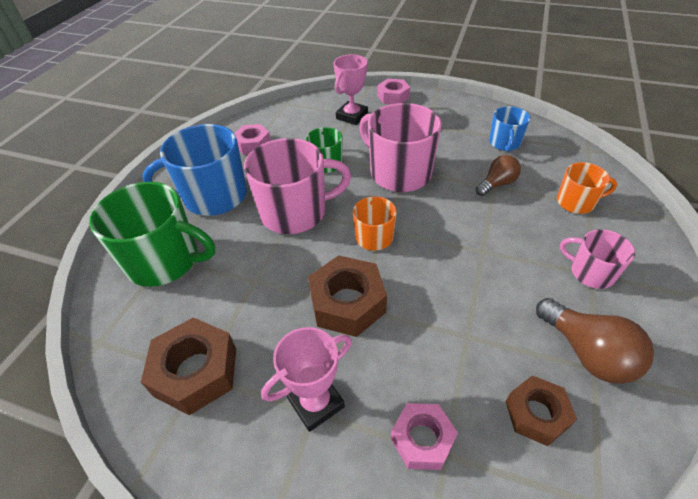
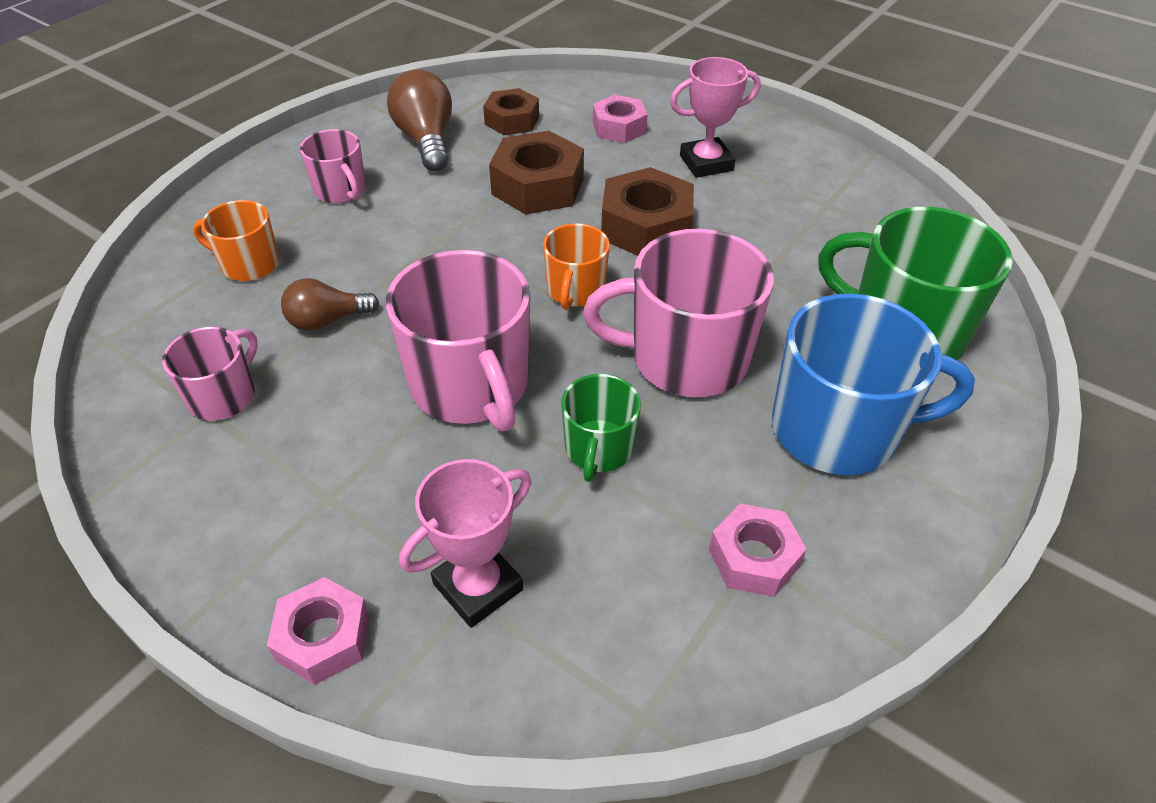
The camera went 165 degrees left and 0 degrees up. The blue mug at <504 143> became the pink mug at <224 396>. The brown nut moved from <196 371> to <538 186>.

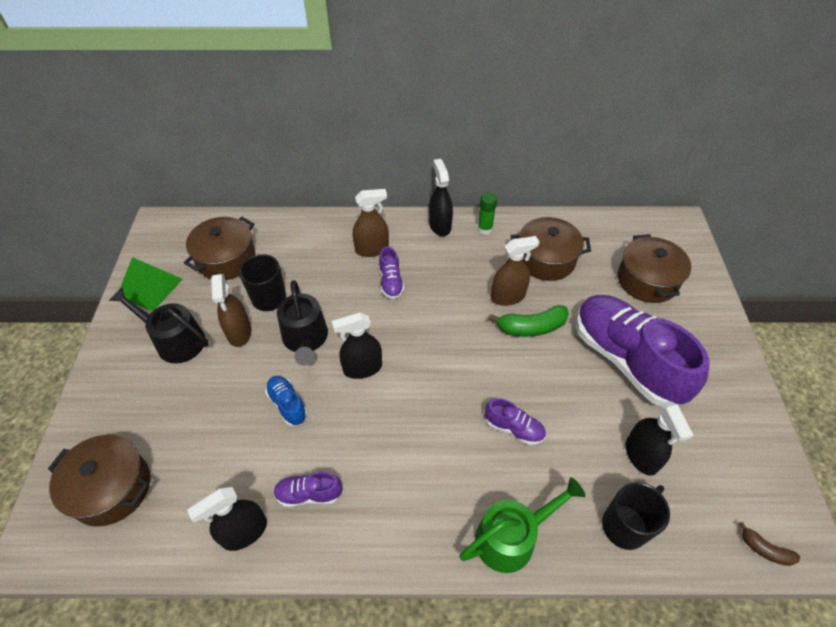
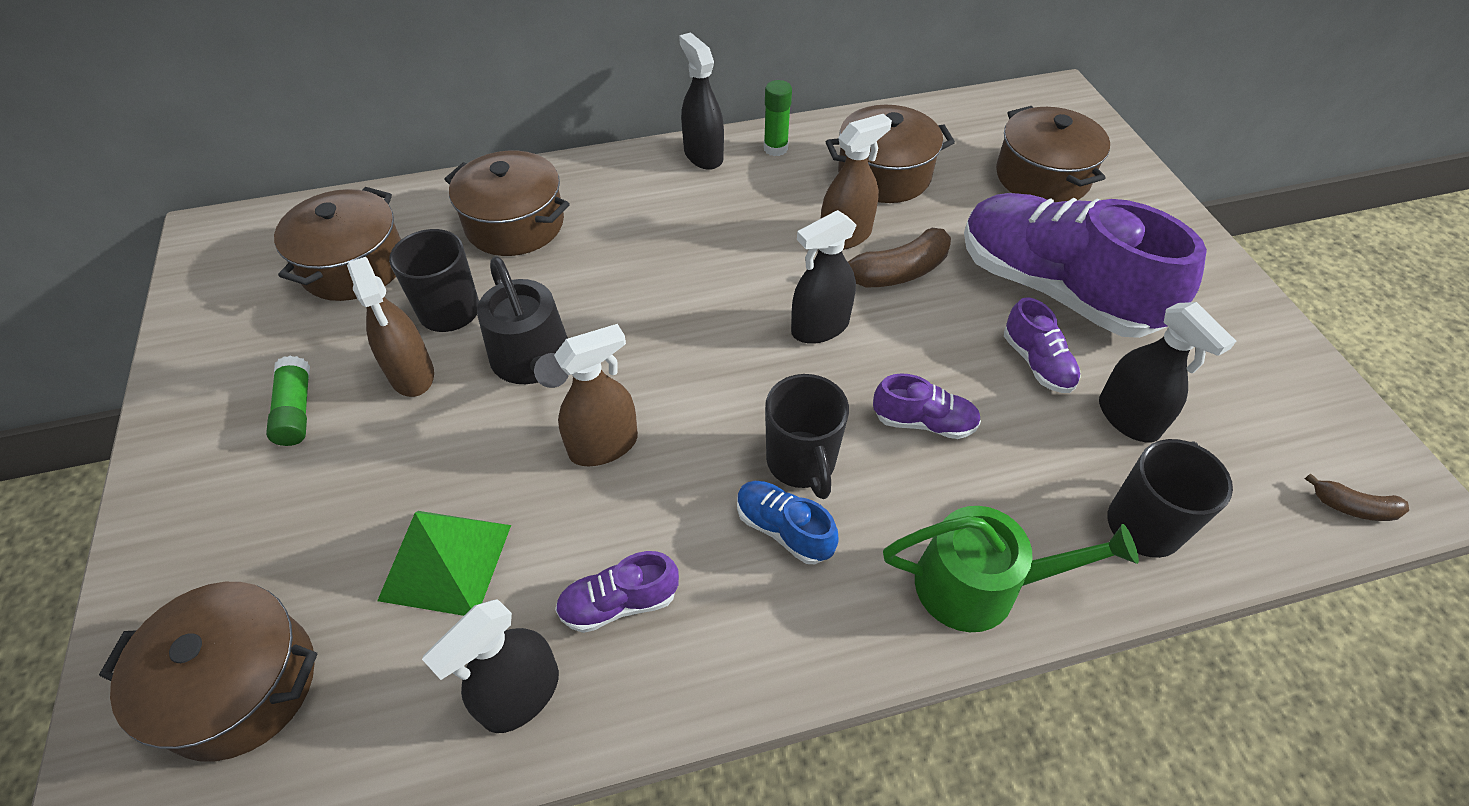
The camera went 15 degrees left and 0 degrees up. The black watering can at <175 341> was replaced by the green glue stick at <296 410>. The green pyramid moved from <150 287> to <445 562>. The brown pot at <515 224> appeared. The brown spray bottle moved from <372 249> to <603 445>. The blue shoe moved from <287 404> to <783 529>. The black mug at <801 463> appeared. The black spray bottle moved from <362 368> to <820 327>. The green banana at <531 327> became the brown banana at <897 272>. The green watering can at <511 537> turned 45 degrees clockwise. The purple shoe moved from <391 282> to <1037 363>.

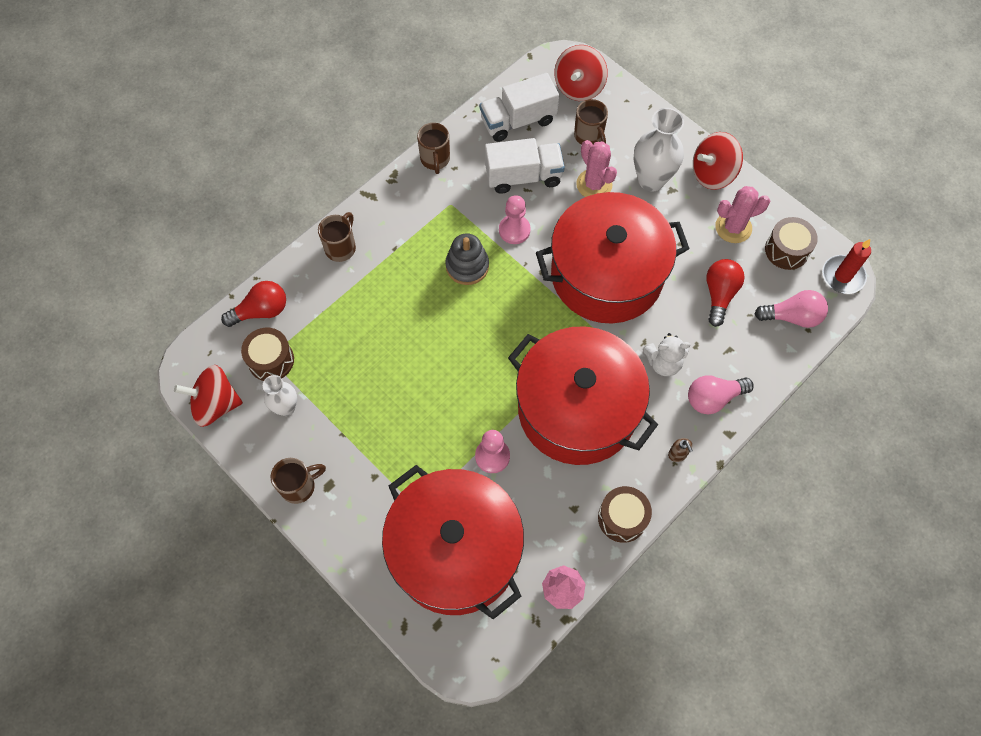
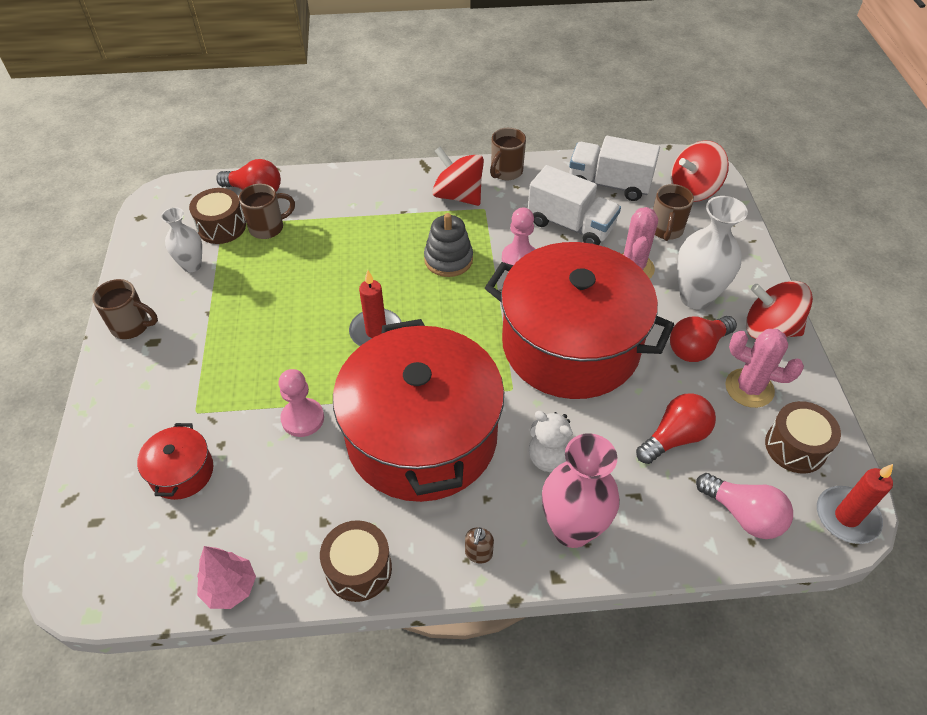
The camera went 40 degrees right and 15 degrees down. The red pot at <455 551> changed to 0.41 times the size. The brown mug moved from <341 247> to <268 228>. The red candle at <376 331> appeared. The red spinning top moved from <215 404> to <458 196>. The pink light bulb at <713 398> was replaced by the pink vase at <572 529>. The red light bulb at <697 347> appeared.

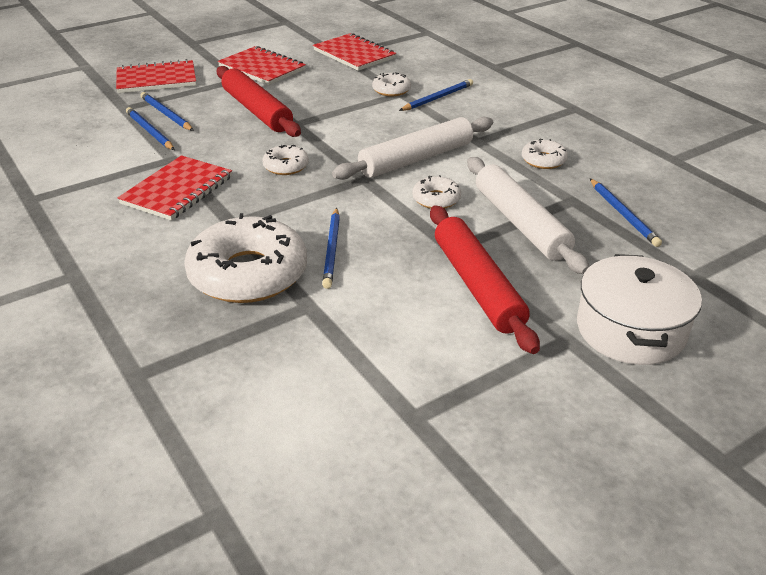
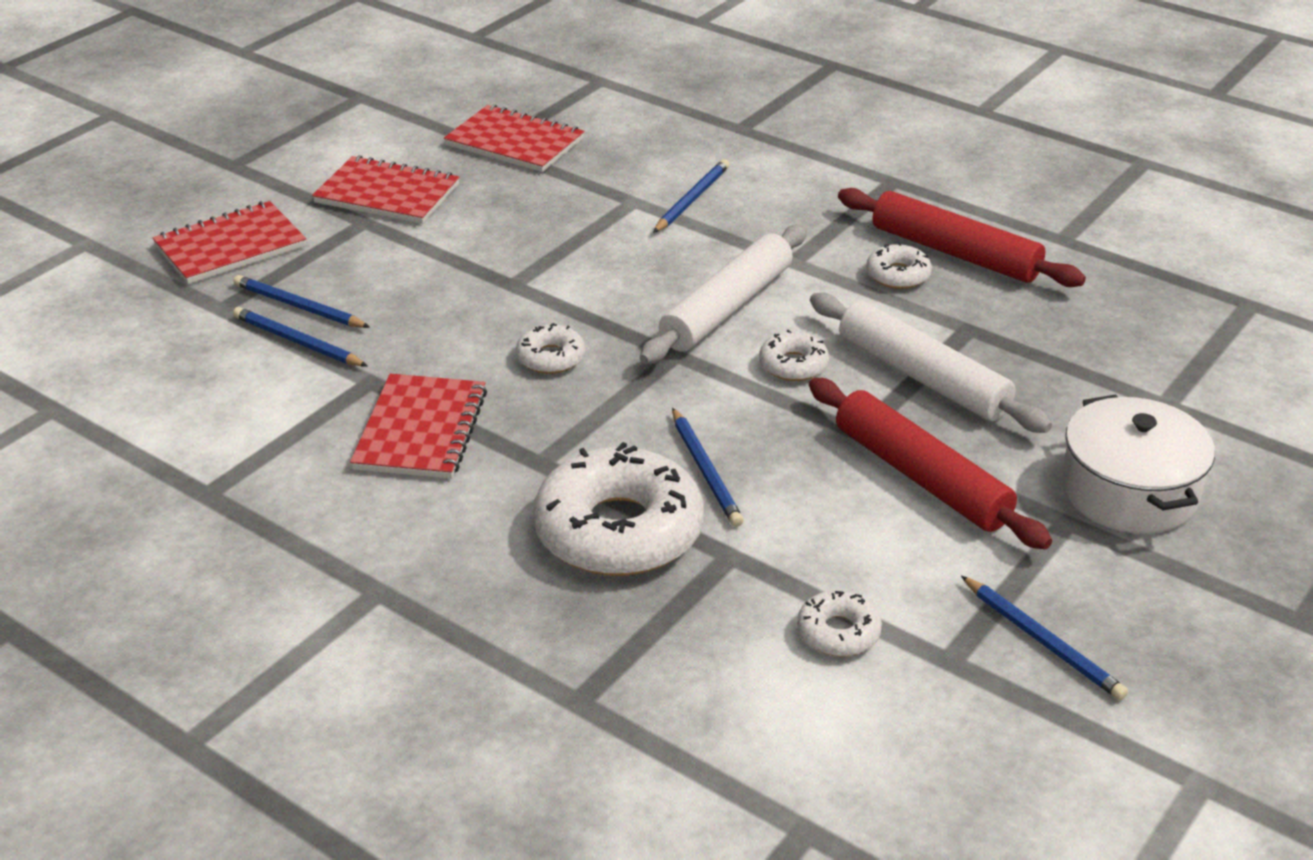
The camera went 20 degrees left and 0 degrees up. The white donut moved from <391 90> to <838 633>. The red rolling pin moved from <257 111> to <955 253>. The blue pencil moved from <623 214> to <1043 641>.

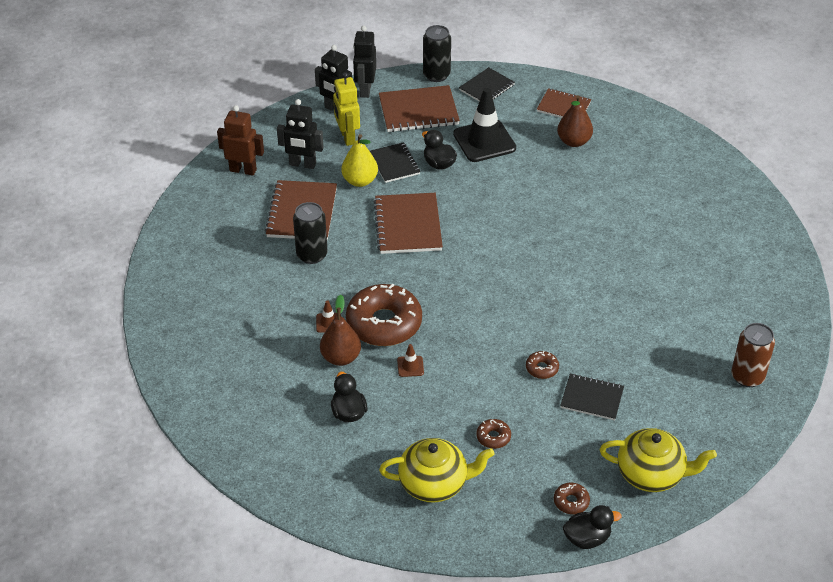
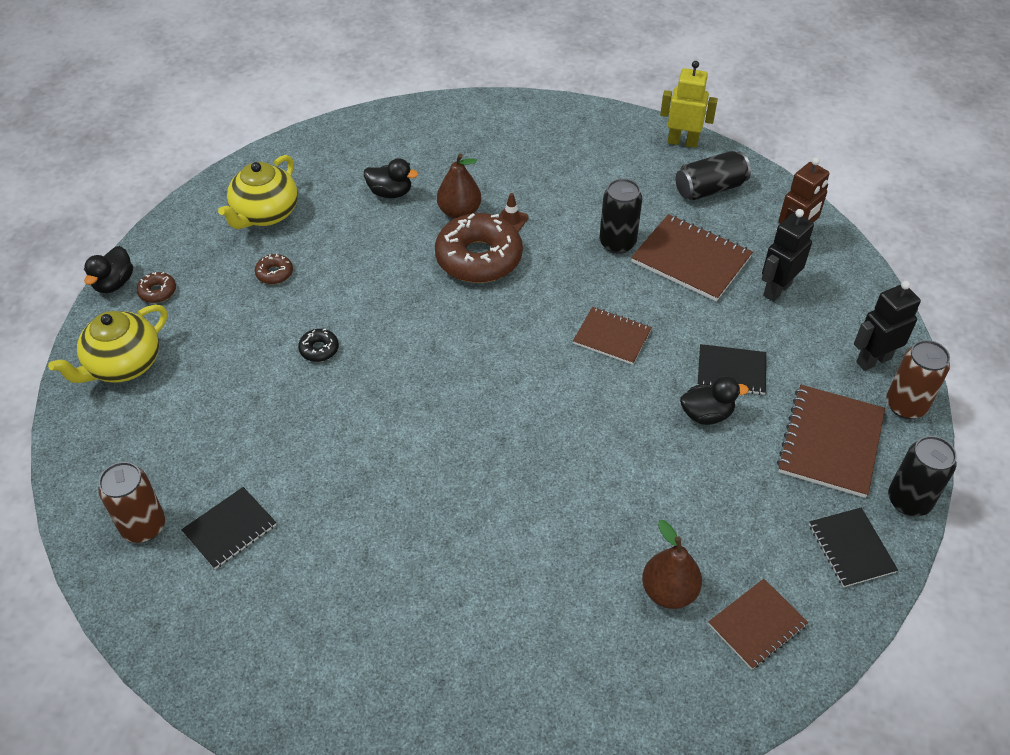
The camera went 120 degrees right and 5 degrees up. The black notebook moved from <592 398> to <230 529>. The brown donut at <542 368> became the black donut at <319 349>. The brown notebook at <408 225> changed to 0.63 times the size. The yellow robot moved from <347 137> to <682 142>. The black can at <710 188> appeared. The black robot at <365 90> was replaced by the brown can at <905 405>. The yellow pear at <360 181> disappeared. The brown traffic cone at <410 366> disappeared. The black traffic cone at <484 141> disappeared.

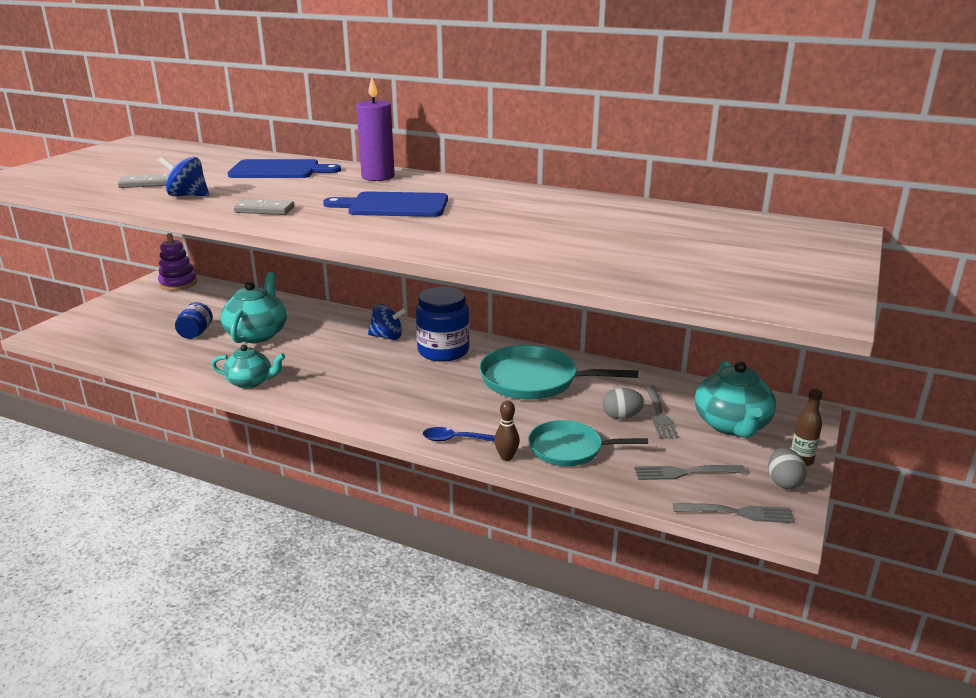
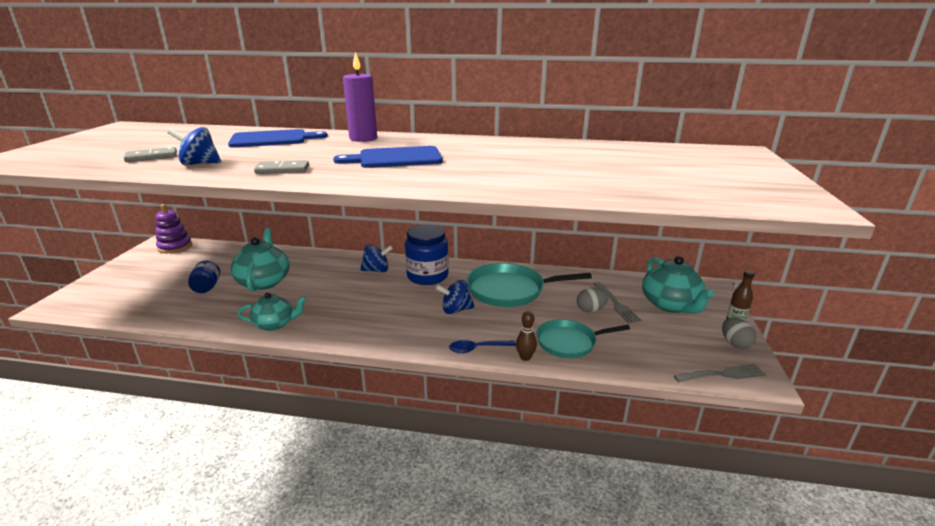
The camera went 15 degrees left and 0 degrees up. The blue spinning top at <456 310> appeared. The grey fork at <684 472> disappeared.

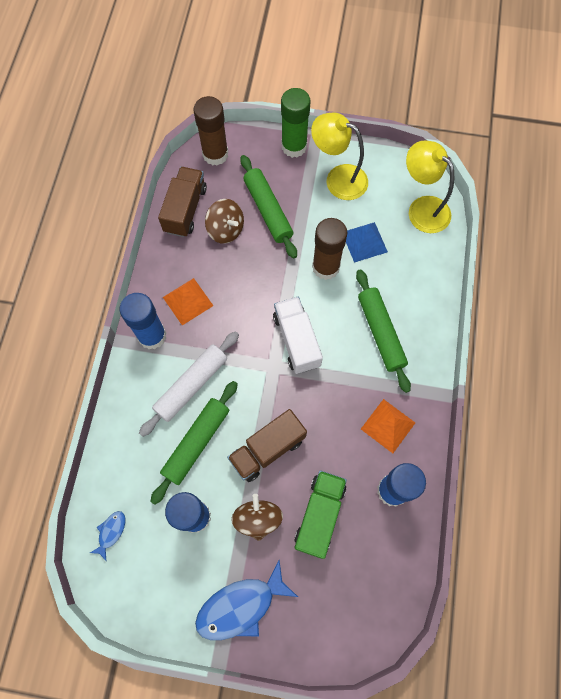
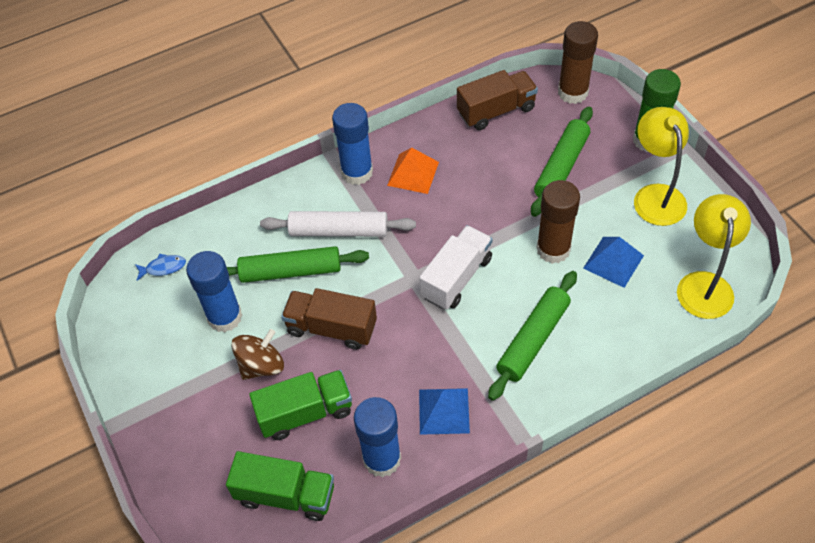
The camera went 55 degrees right and 15 degrees down. The green truck at <285 495> appeared. The orange pyramid at <388 426> became the blue pyramid at <444 411>. The blue fish at <240 606> disappeared. The brown spinning top at <226 230> disappeared.

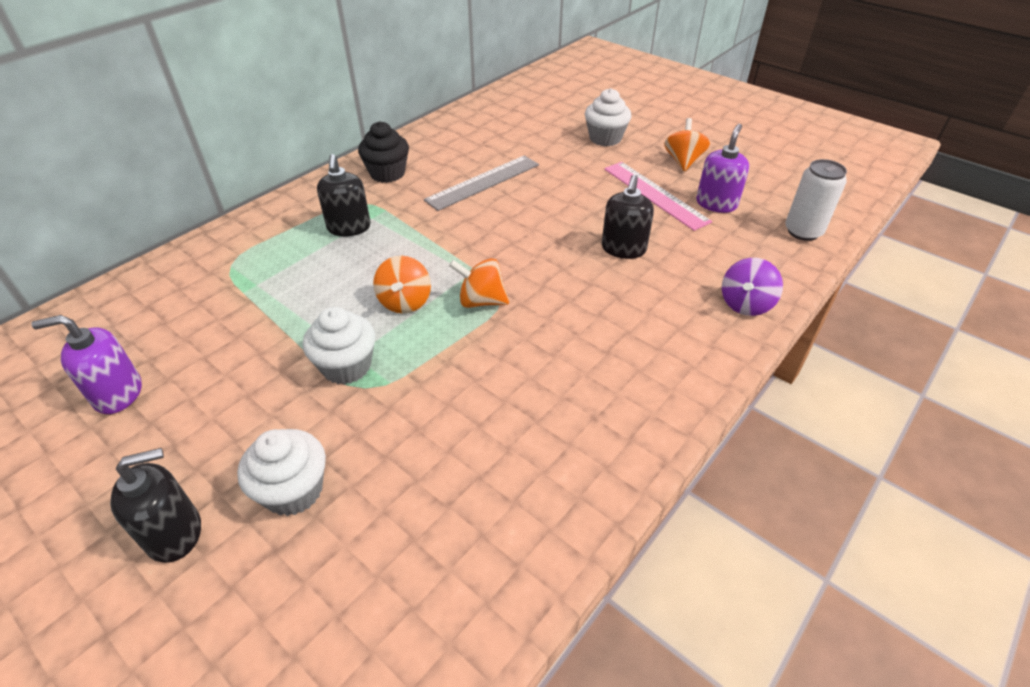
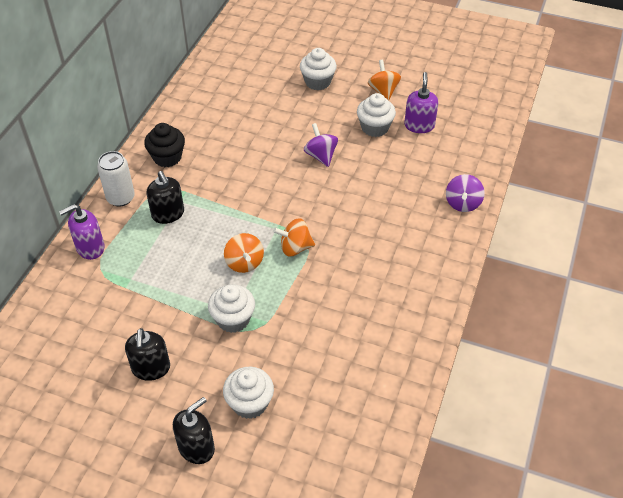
The camera went 20 degrees left and 5 degrees up. The purple soap dispenser moved from <118 394> to <90 248>. The white can moved from <803 231> to <120 198>. The black soap dispenser moved from <623 249> to <151 368>. The purple spinning top at <321 156> appeared. The pink ruler at <655 194> was replaced by the white cupcake at <374 128>. The grey ruler at <483 182> disappeared.

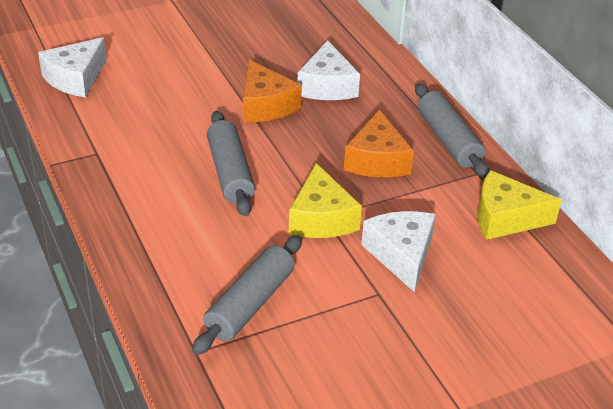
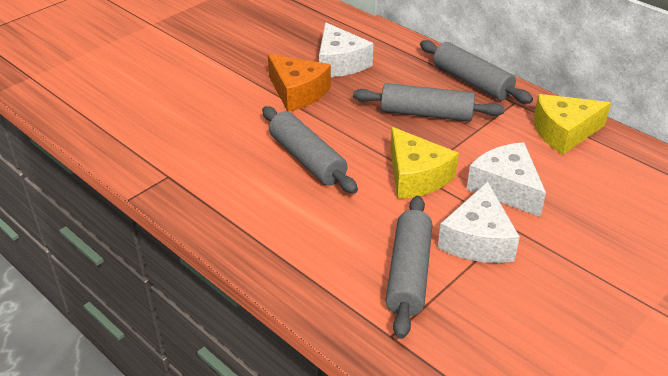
The camera went 20 degrees left and 0 degrees up. The orange cheese at <377 160> was replaced by the grey rolling pin at <426 114>. The white cheese moved from <75 78> to <477 240>.

